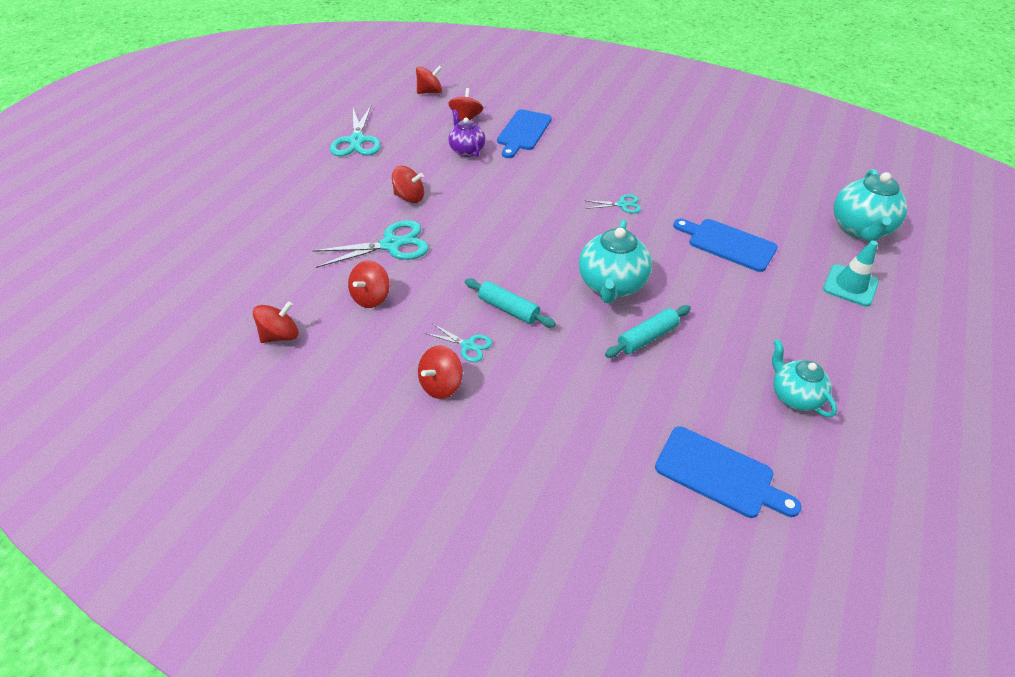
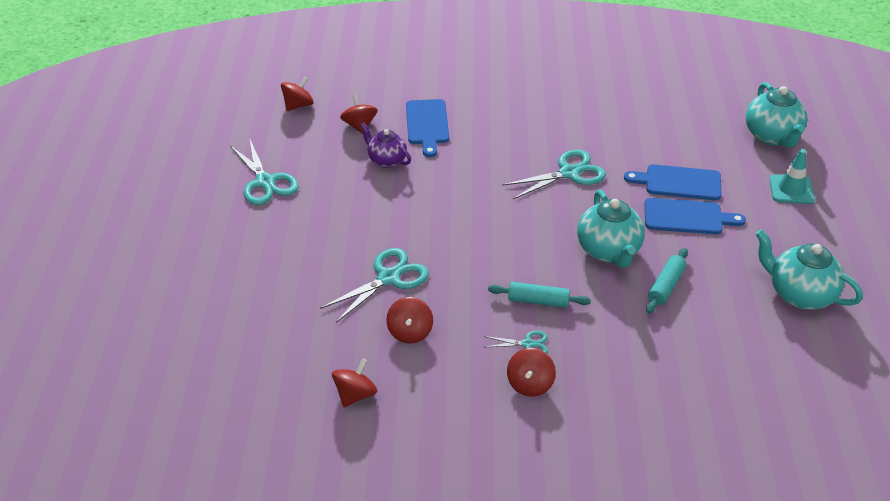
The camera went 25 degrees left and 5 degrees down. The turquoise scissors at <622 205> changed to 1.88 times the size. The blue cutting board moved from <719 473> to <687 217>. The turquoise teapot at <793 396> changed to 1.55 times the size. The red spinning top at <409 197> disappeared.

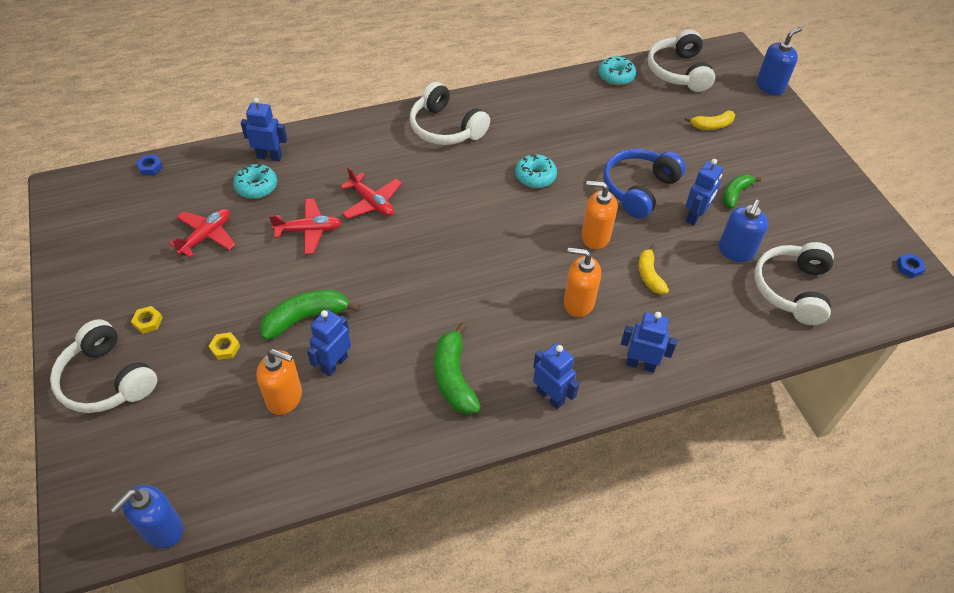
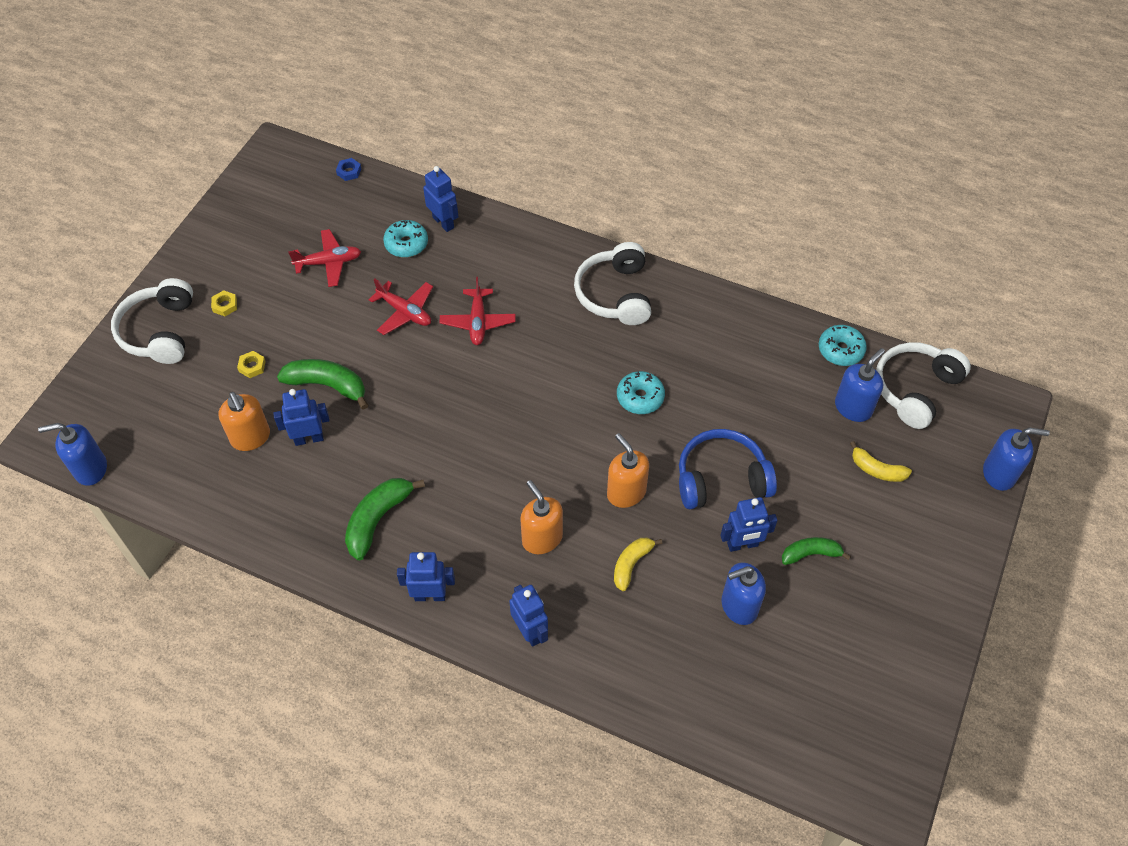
The camera went 45 degrees right and 5 degrees up. The blue robot at <550 397> turned 90 degrees counterclockwise. The blue soap dispenser at <853 407> appeared. The white headphones at <792 289> disappeared. The blue nut at <909 267> disappeared.

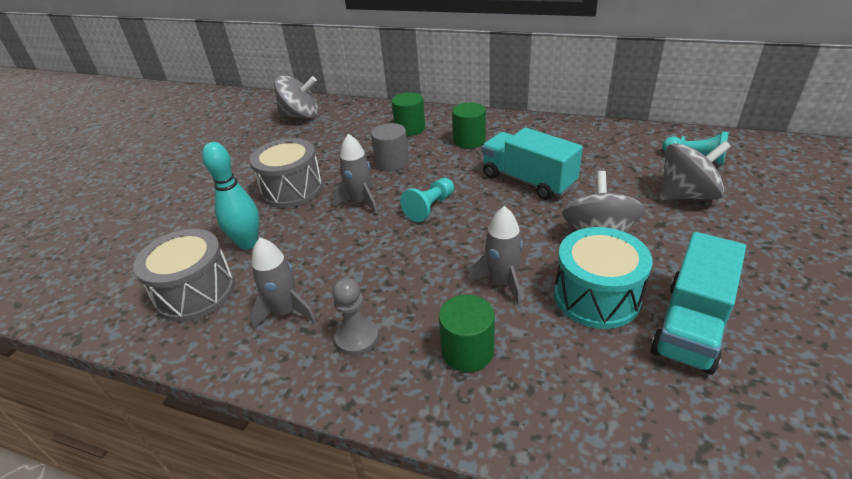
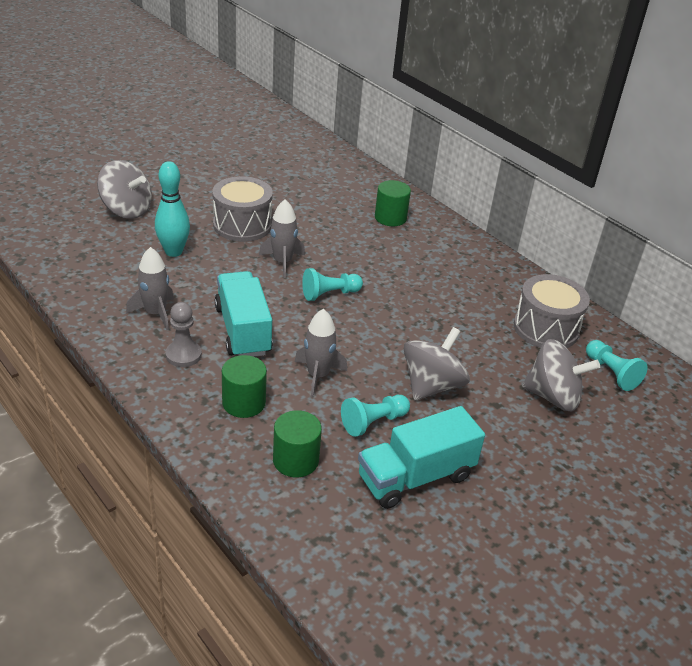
The camera went 25 degrees right and 0 degrees up. The grey spinning top moved from <301 116> to <126 210>. The turquoise truck moved from <528 180> to <243 330>. The green cylinder moved from <469 140> to <295 460>. The turquoise drum at <596 296> was replaced by the turquoise pawn at <373 422>. The grey drum moved from <195 292> to <545 328>. The grey cylinder at <392 162> disappeared.

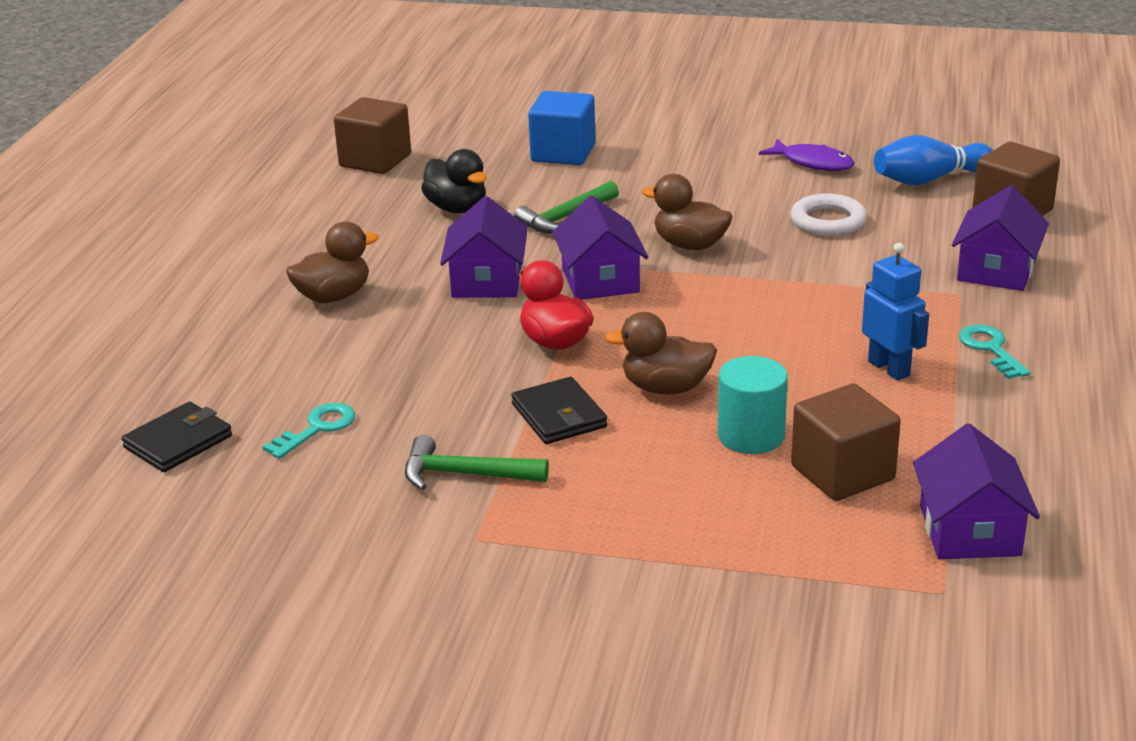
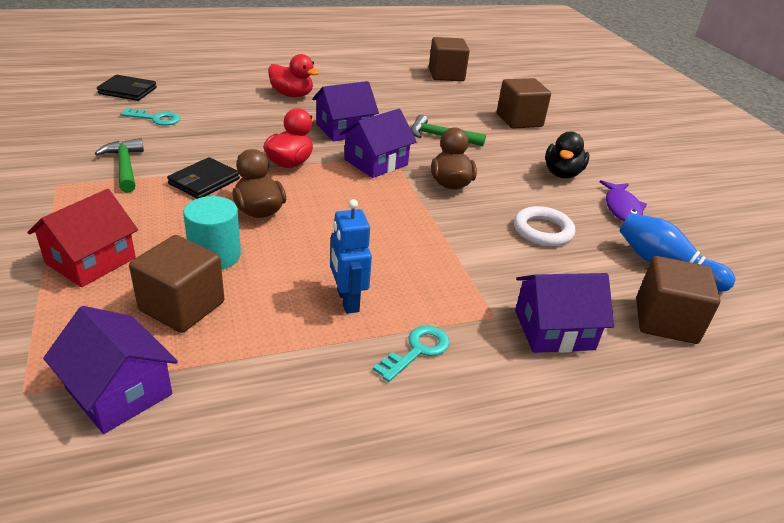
The camera went 55 degrees right and 5 degrees up. The red house at <91 260> appeared. The purple house at <969 530> turned 75 degrees clockwise. The brown duck at <333 296> became the red duck at <292 95>. The blue robot at <889 368> turned 135 degrees clockwise. The blue cube at <563 153> became the brown cube at <519 120>. The black duck moved from <457 208> to <562 173>.

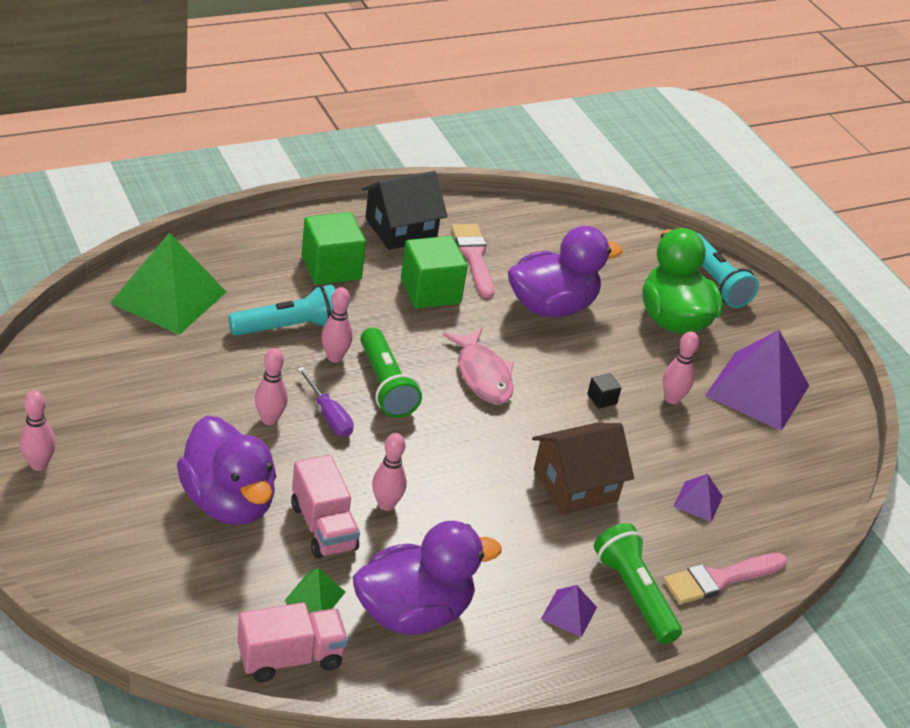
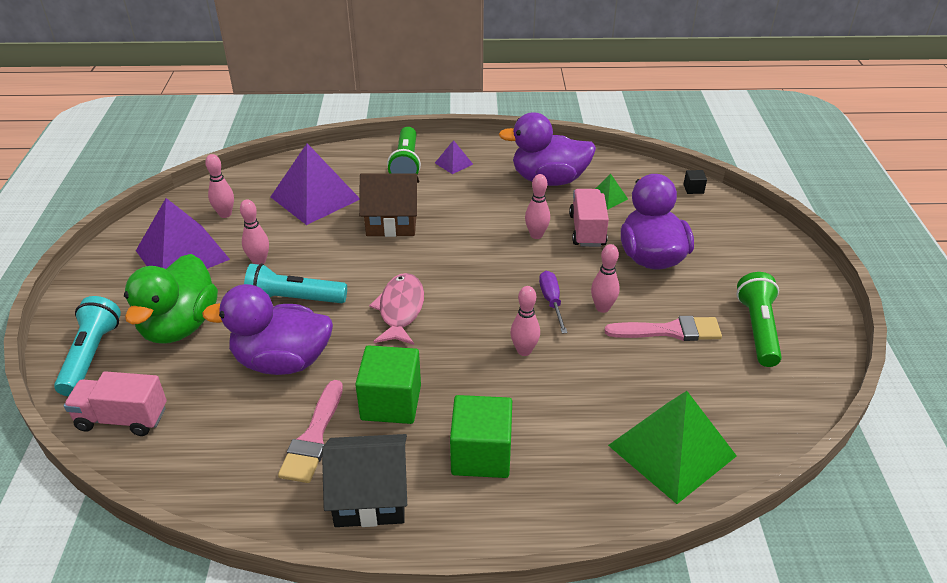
The camera went 150 degrees left and 0 degrees up. The pink truck moved from <290 657> to <122 419>. The pink bowling pin moved from <39 464> to <225 214>. The turquoise flashlight moved from <288 327> to <293 299>. The purple pyramid at <698 501> changed to 2.21 times the size. The pink brush moved from <719 579> to <669 331>. The black cube moved from <602 399> to <693 189>. The green flashlight moved from <385 385> to <758 329>.

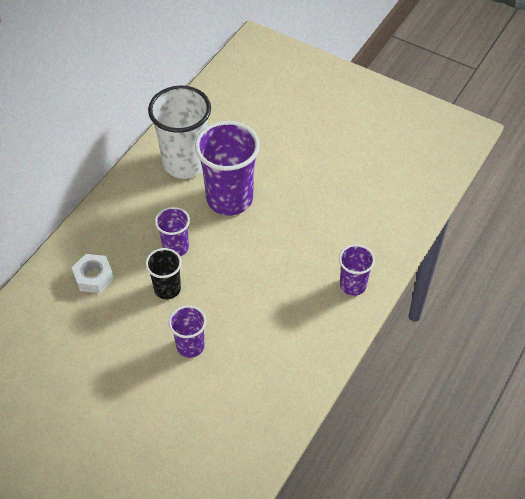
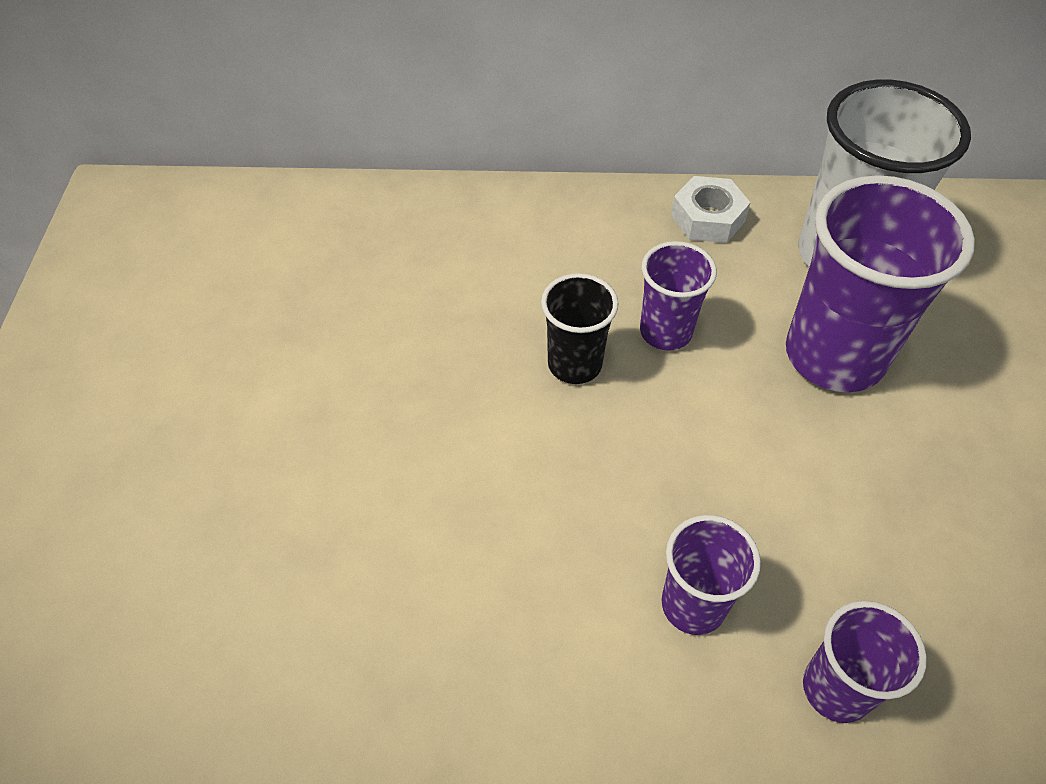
The camera went 60 degrees right and 0 degrees up. The purple cup moved from <190 346> to <693 605>. The white nut moved from <94 277> to <707 218>.

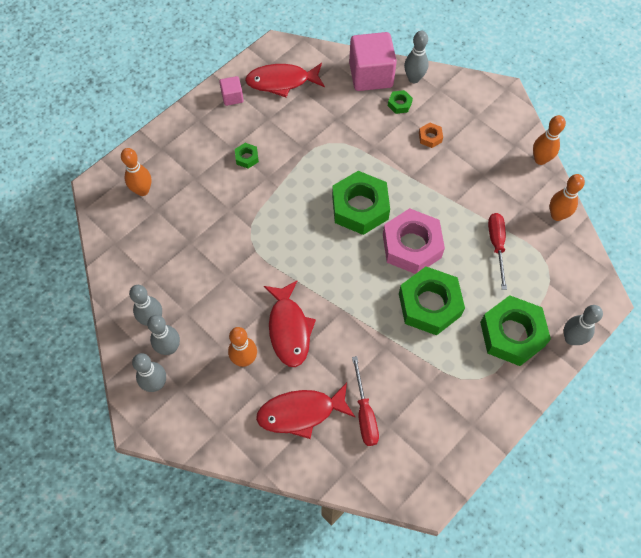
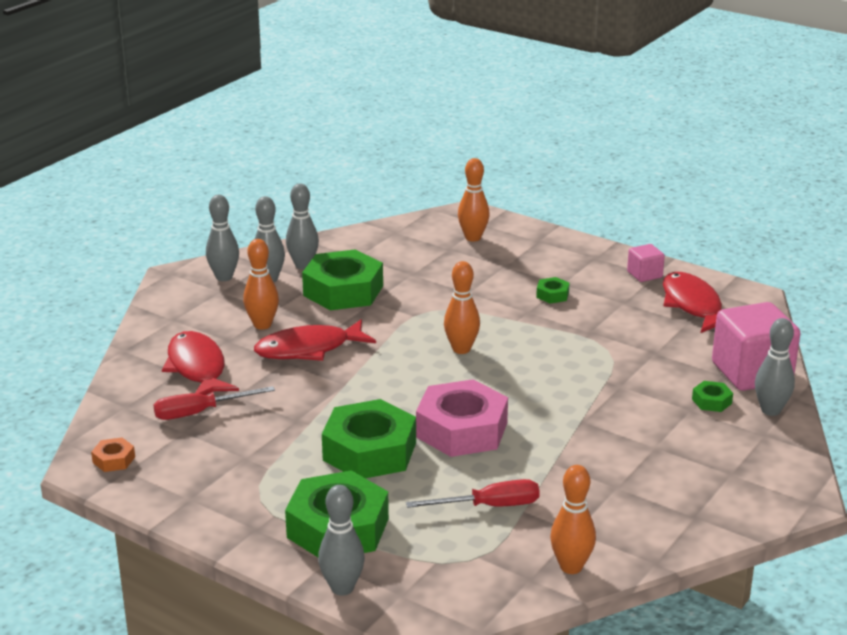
The camera went 80 degrees right and 35 degrees down. The orange nut moved from <430 137> to <114 460>. The green nut moved from <360 207> to <343 291>. The orange bowling pin moved from <540 159> to <461 349>.

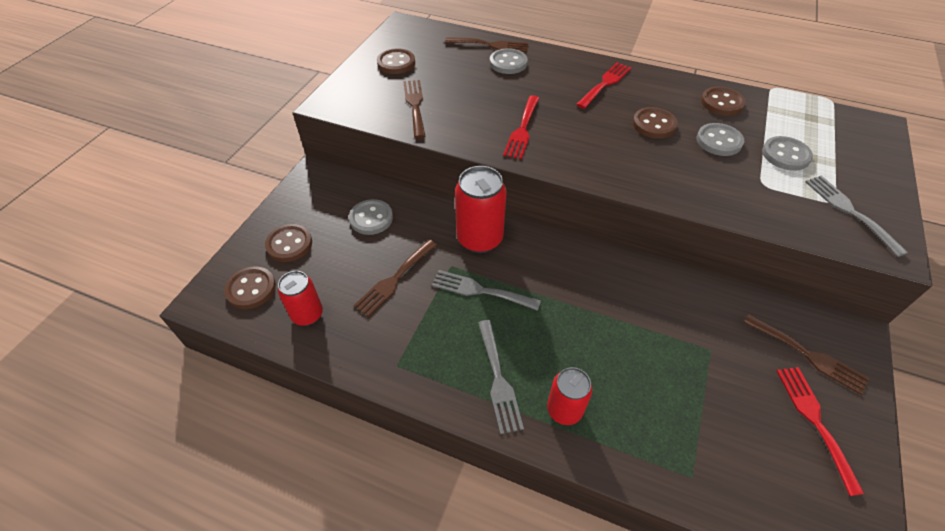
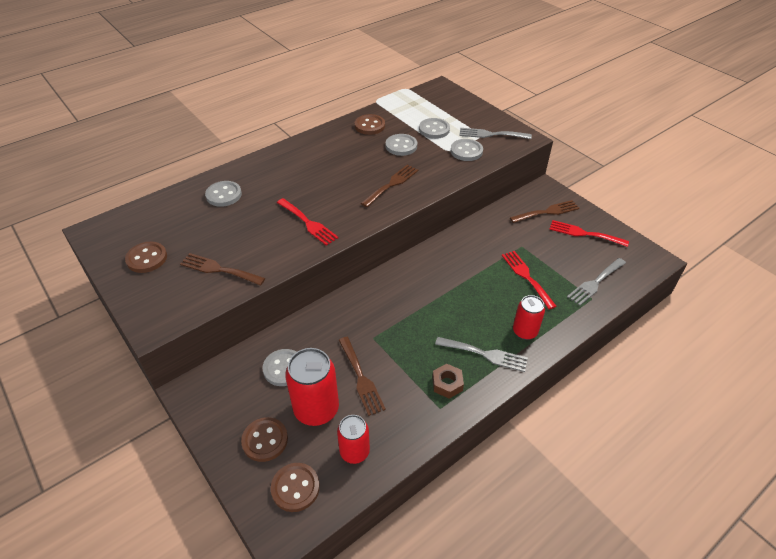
The camera went 60 degrees left and 5 degrees down. The red can moved from <479 239> to <316 409>. The brown fork moved from <491 45> to <392 184>. The brown nut at <447 384> appeared. The grey button at <466 151> appeared. The red fork moved from <605 83> to <526 277>. The grey fork moved from <480 290> to <595 283>. The brown button at <654 124> disappeared.

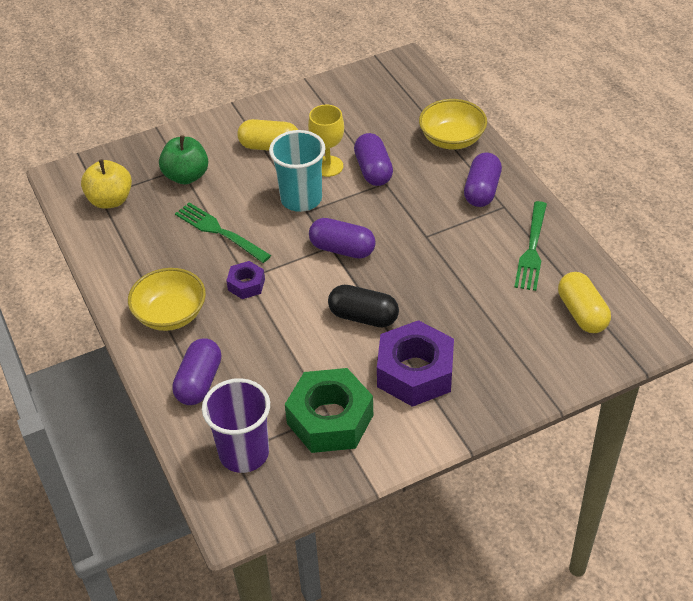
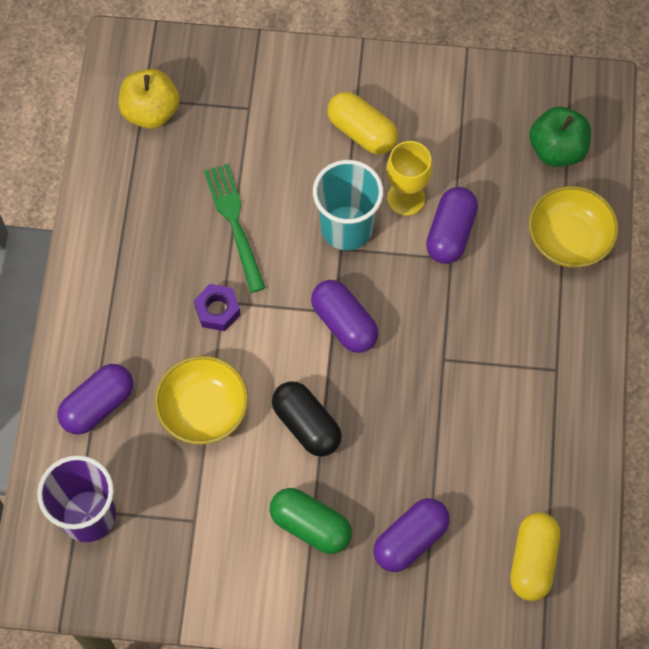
The camera went 30 degrees right and 20 degrees up. The yellow bowl moved from <170 314> to <203 410>. The purple nut at <415 372> was replaced by the green capsule at <310 525>. The purple capsule moved from <482 191> to <410 540>. The green apple moved from <186 176> to <557 149>. The green nut at <330 419> disappeared. The green fork at <532 249> disappeared.

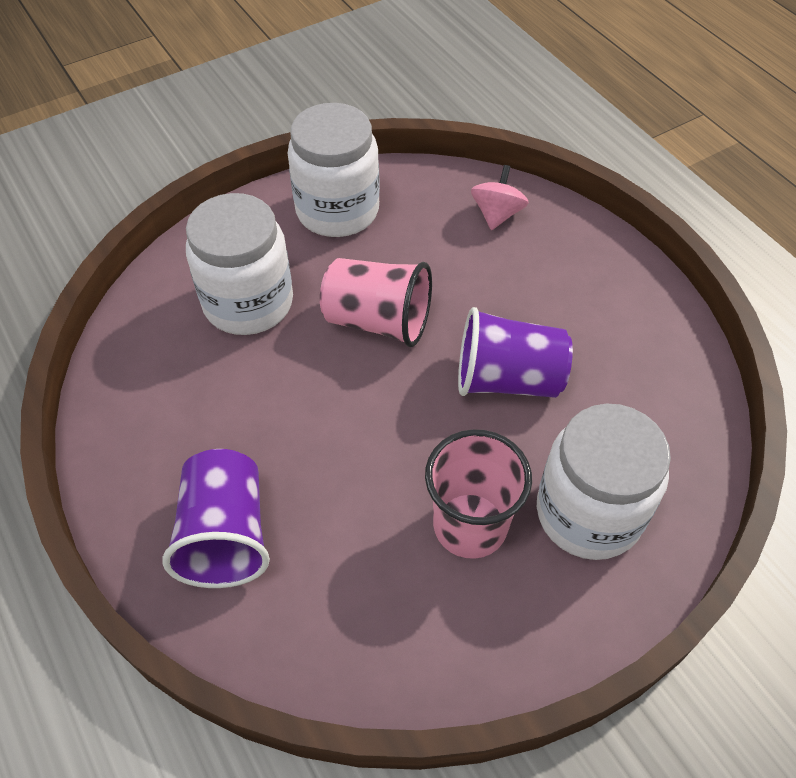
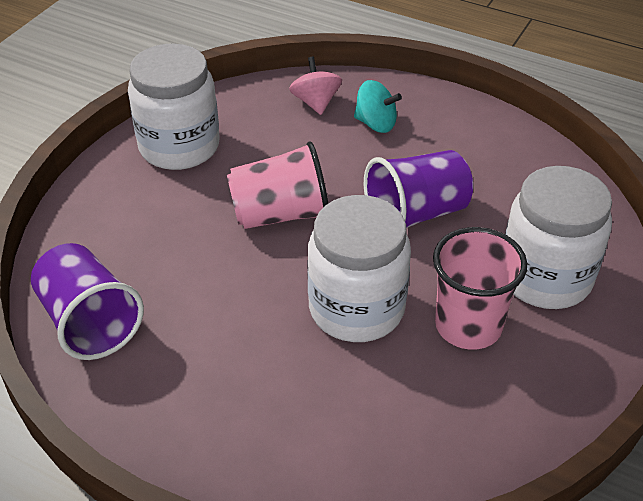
The camera went 30 degrees left and 10 degrees down. The purple cup moved from <226 535> to <89 322>. The white jar moved from <248 303> to <356 308>. The turquoise spinning top at <376 124> appeared.

